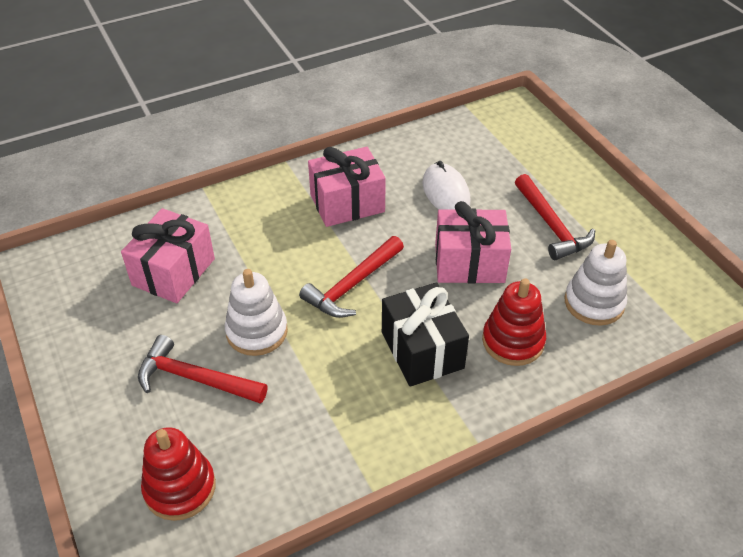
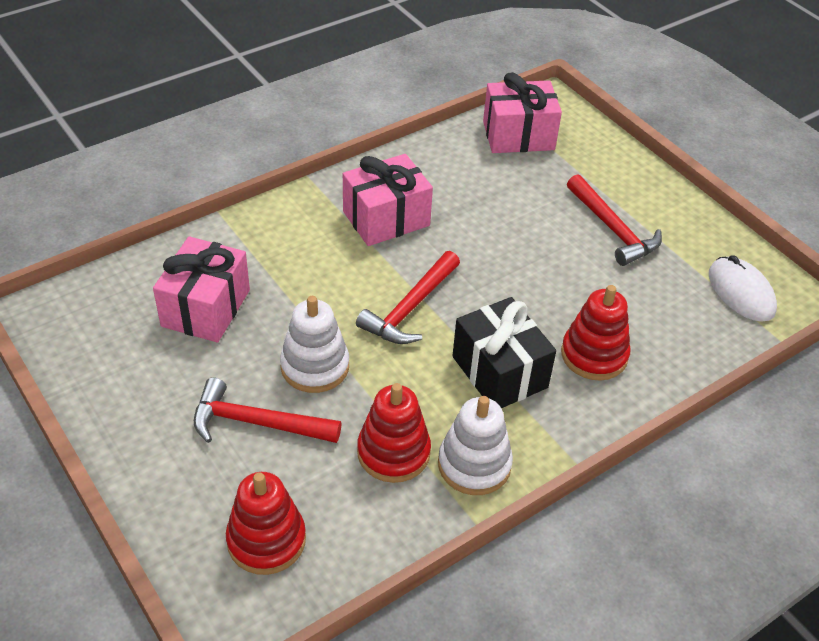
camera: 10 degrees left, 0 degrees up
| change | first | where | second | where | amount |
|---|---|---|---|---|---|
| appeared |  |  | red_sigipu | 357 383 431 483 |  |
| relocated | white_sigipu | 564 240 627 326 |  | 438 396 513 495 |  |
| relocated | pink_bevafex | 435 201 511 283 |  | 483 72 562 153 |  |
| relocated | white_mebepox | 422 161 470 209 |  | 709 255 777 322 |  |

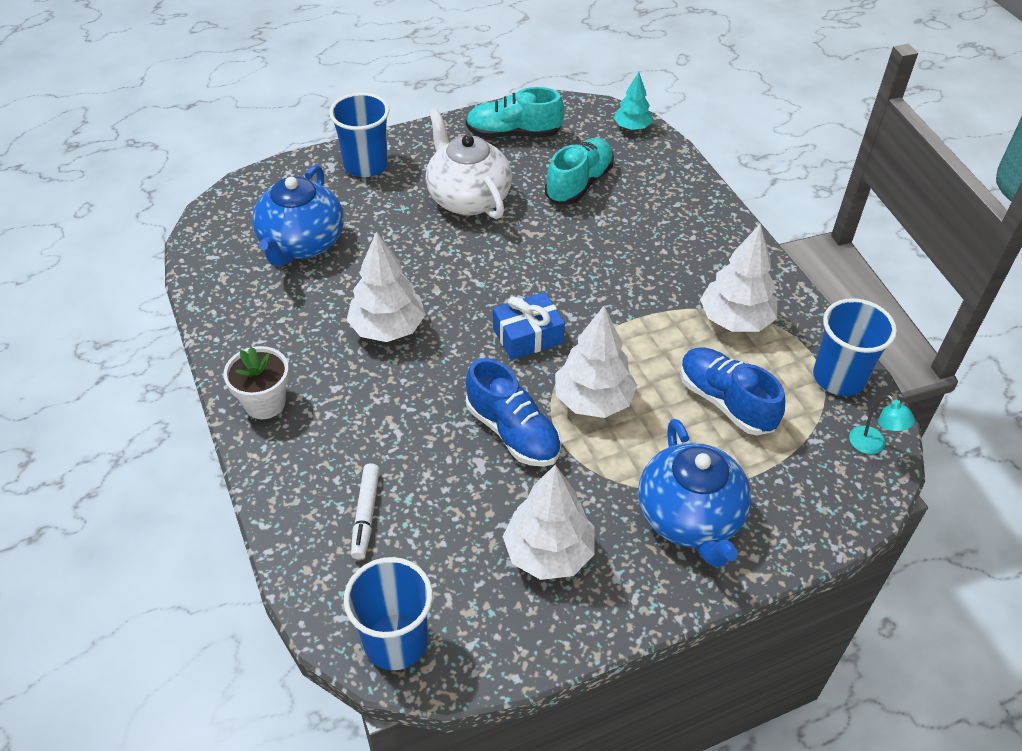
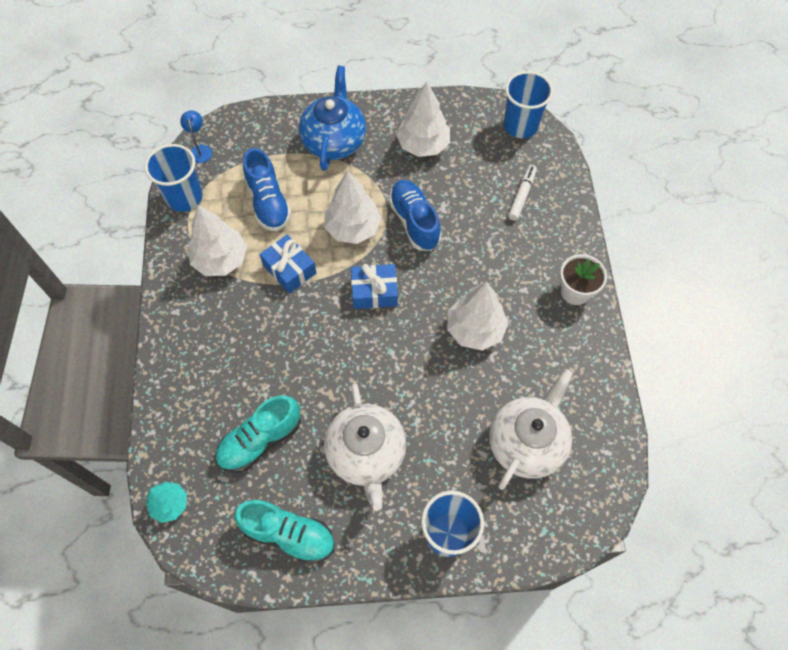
camera: 160 degrees left, 15 degrees up
| change | first | where | second | where | amount |
|---|---|---|---|---|---|
| colour | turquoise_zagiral | 849 395 915 454 | blue_zagiral | 180 110 212 163 |  |
| appeared |  |  | blue_bevafex | 260 234 316 294 |  |
| colour | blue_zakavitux | 252 165 344 267 | white_zakavitux | 489 369 573 490 |  |

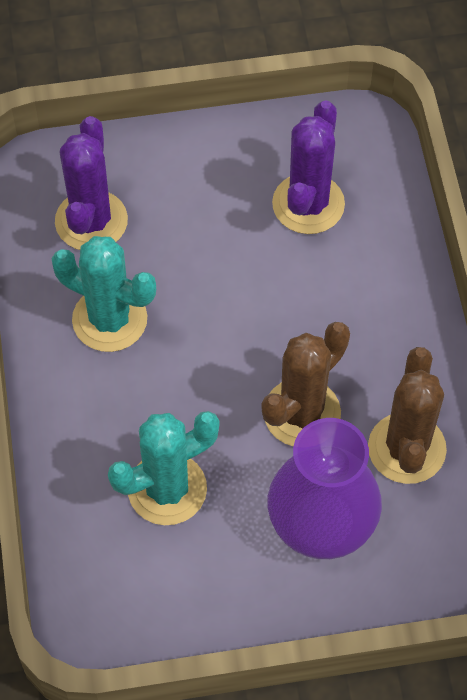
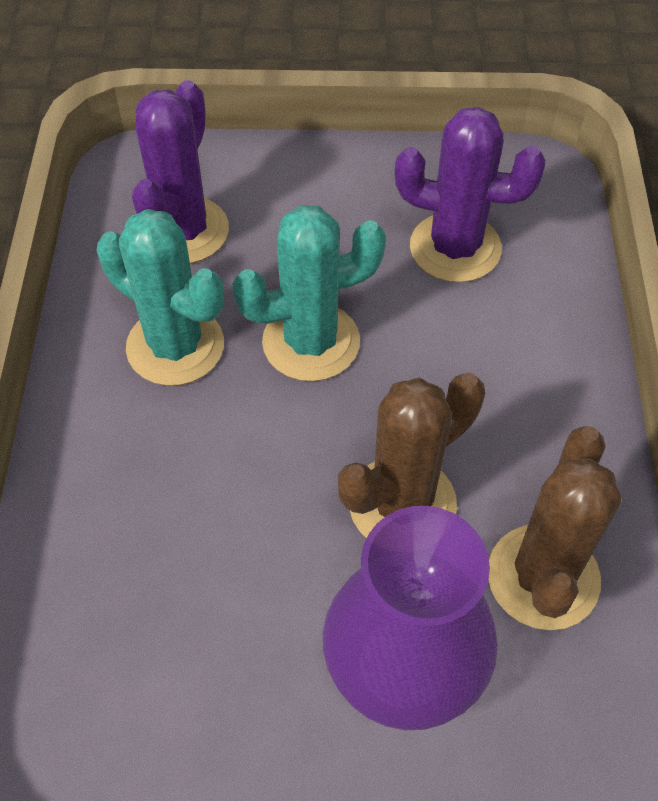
camera: 10 degrees right, 5 degrees down
| change | first | where | second | where | amount |
|---|---|---|---|---|---|
| relocated | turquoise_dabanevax | 108 411 219 525 |  | 232 205 386 381 |  |
| spun | purple_dabanevax | 272 101 345 234 |  | 395 107 546 282 | 75 degrees clockwise |

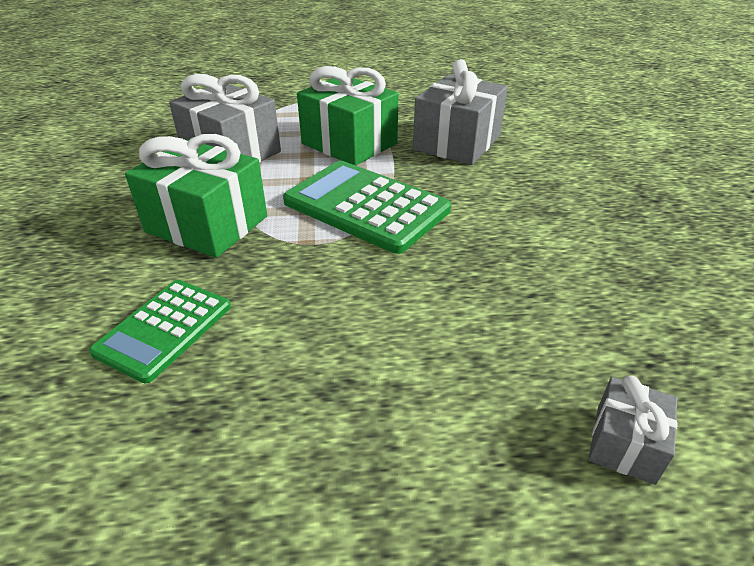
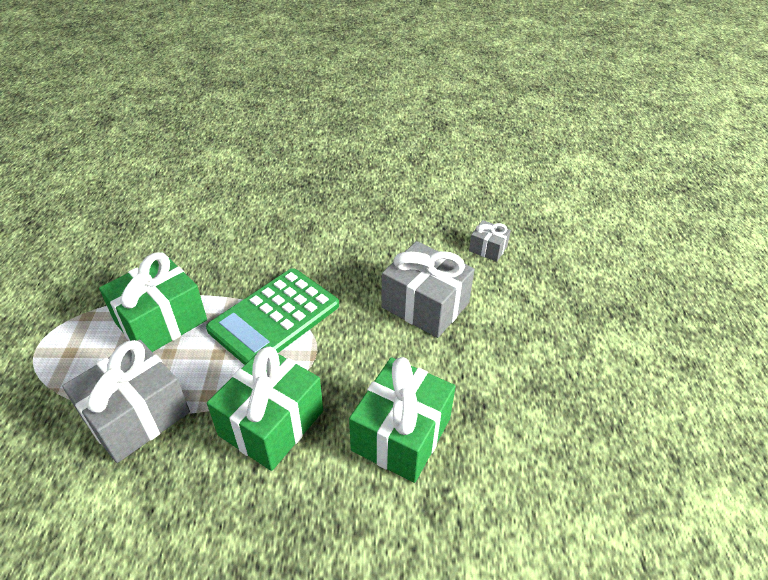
camera: 85 degrees left, 5 degrees up
| change | first | where | second | where | amount |
|---|---|---|---|---|---|
| exchanged | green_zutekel | 89 280 231 383 | green_bevafex | 349 357 456 483 |  |
| relocated | grey_bevafex | 413 59 508 165 |  | 381 241 475 338 |  |

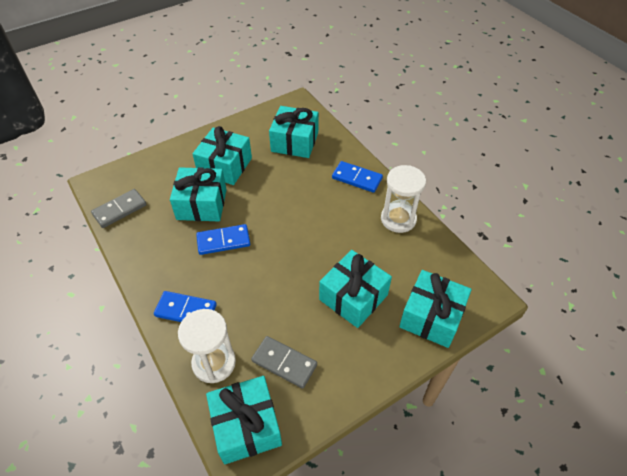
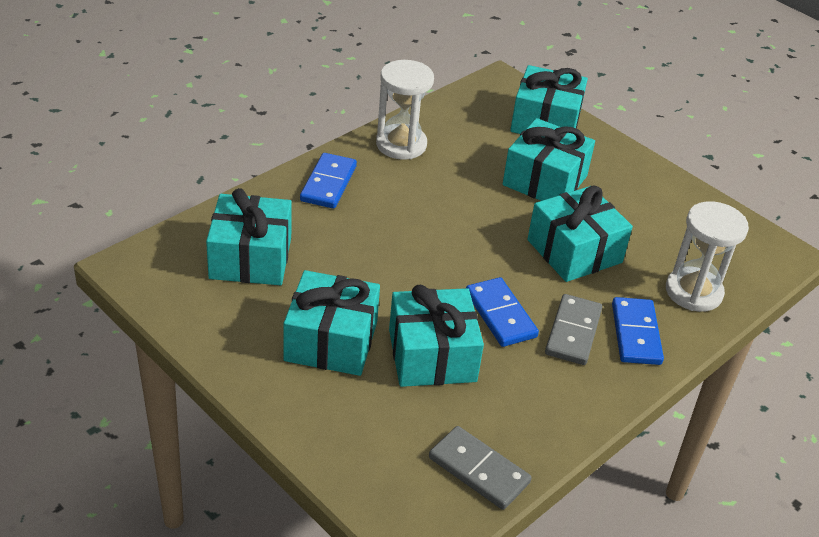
camera: 105 degrees left, 10 degrees down
| change | first | where | second | where | amount |
|---|---|---|---|---|---|
| relocated | turquoise_bevafex | 206 376 282 465 |  | 527 186 633 282 |  |
| relocated | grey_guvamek | 251 336 317 389 |  | 545 294 602 365 |  |

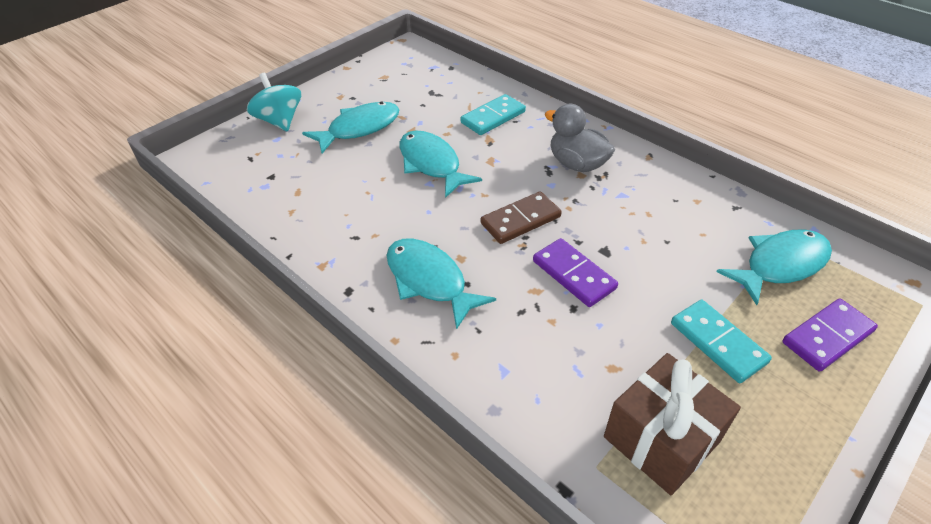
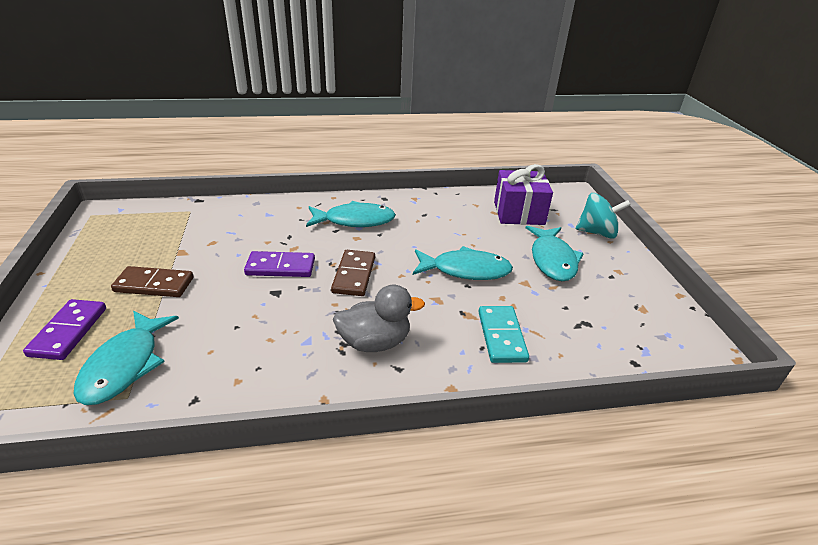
camera: 125 degrees right, 10 degrees down
| change | first | where | second | where | amount |
|---|---|---|---|---|---|
| colour | turquoise_guvamek | 671 300 772 383 | brown_guvamek | 111 266 193 297 |  |
| appeared |  |  | purple_bevafex | 494 164 553 225 |  |
| missing | brown_bevafex | 604 353 741 495 |  |  |  |

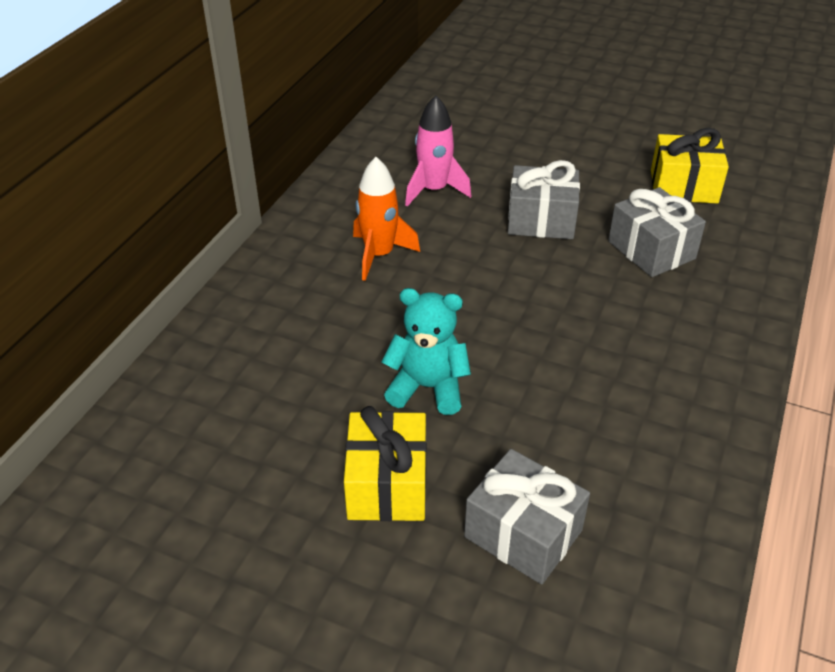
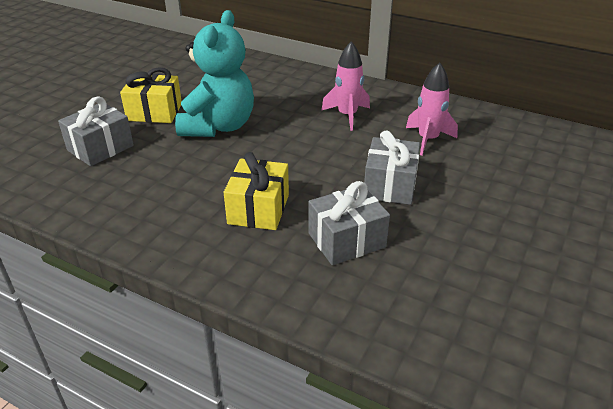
camera: 95 degrees right, 5 degrees down
| change | first | where | second | where | amount |
|---|---|---|---|---|---|
| size | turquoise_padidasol | 382 288 471 415 |  | 175 10 254 137 | x1.59 |
| relocated | yellow_bevafex | 651 128 729 204 |  | 224 152 289 230 |  |
| colour | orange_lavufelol | 353 157 420 281 | pink_lavufelol | 321 41 370 131 |  |

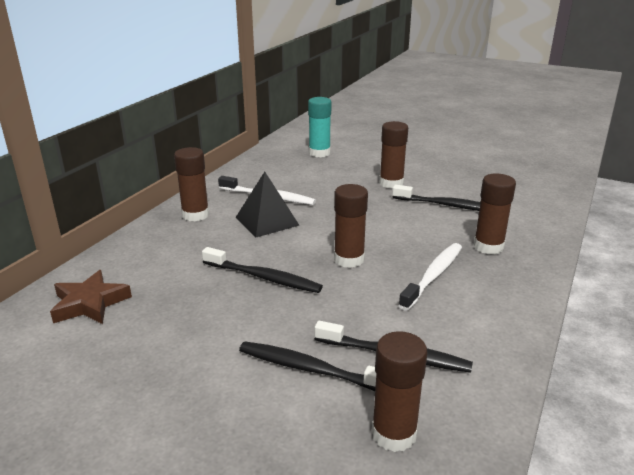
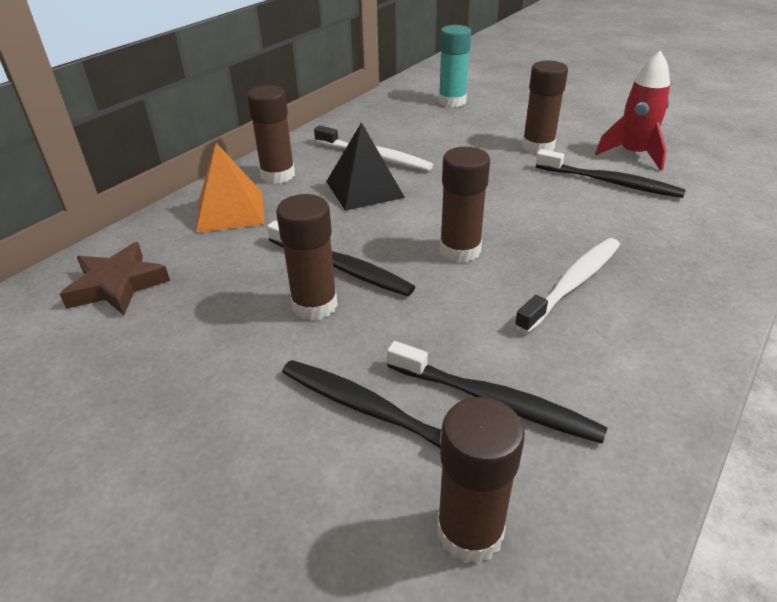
camera: 10 degrees right, 10 degrees up
| change | first | where | second | where | amount |
|---|---|---|---|---|---|
| appeared |  |  | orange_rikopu | 196 143 264 233 |  |
| relocated | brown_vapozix | 474 173 516 254 |  | 276 194 338 321 |  |
| appeared |  |  | red_lavufelol | 595 50 670 171 |  |

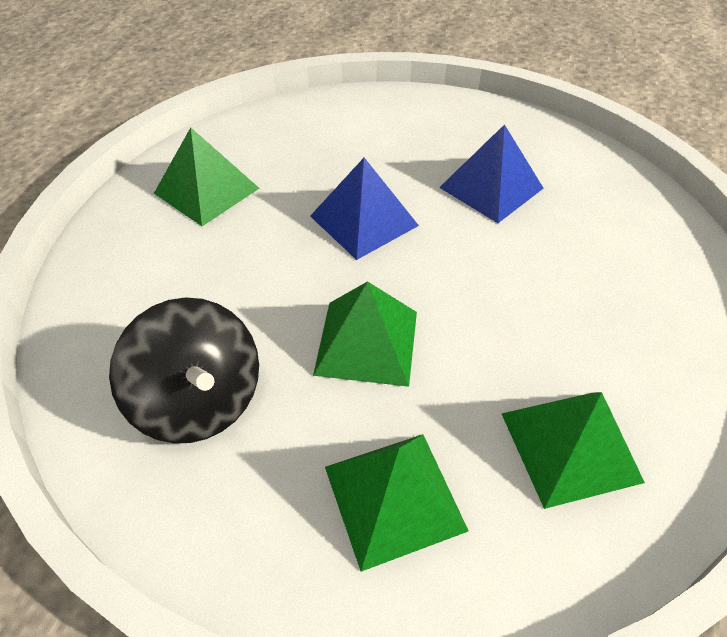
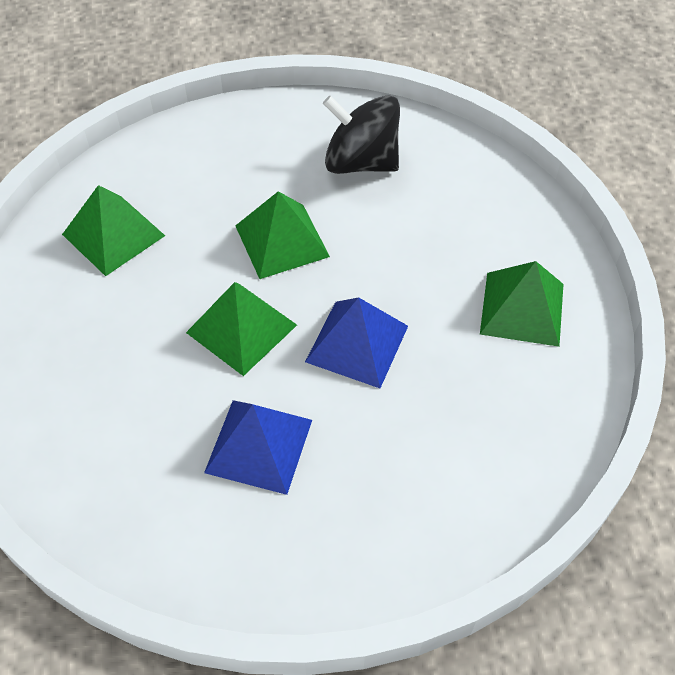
camera: 150 degrees right, 5 degrees up
| change | first | where | second | where | amount |
|---|---|---|---|---|---|
| relocated | green_rikopu | 325 434 469 572 |  | 186 282 297 376 |  |

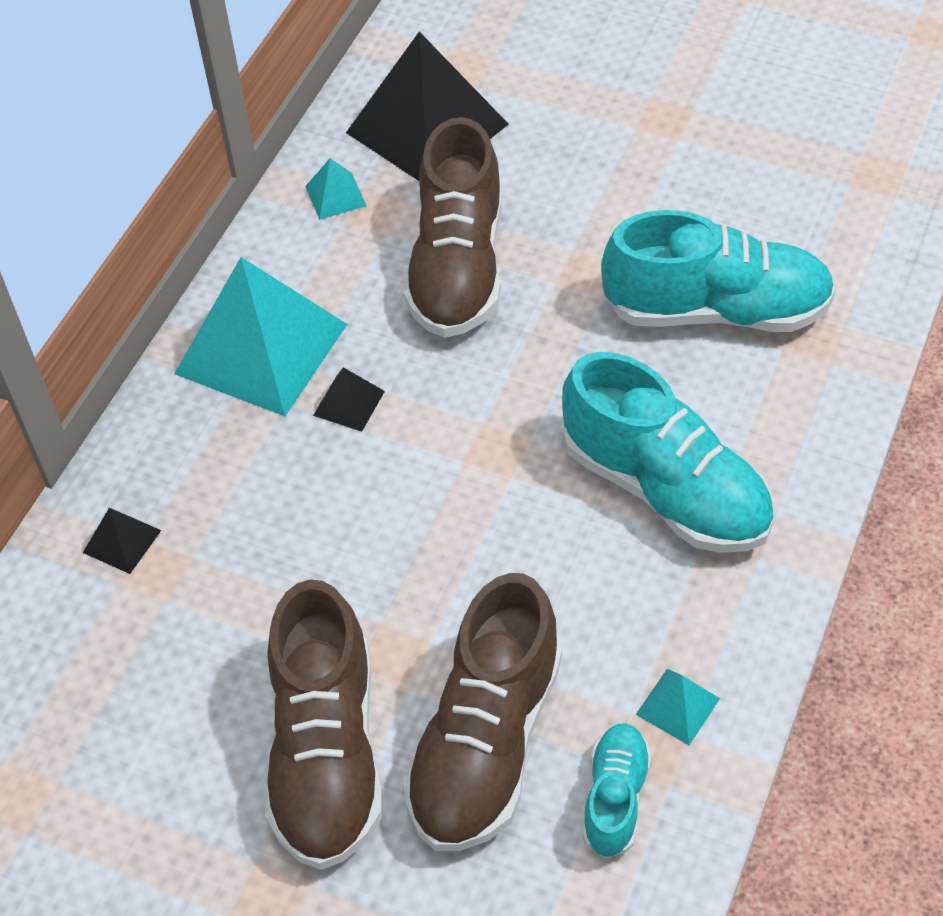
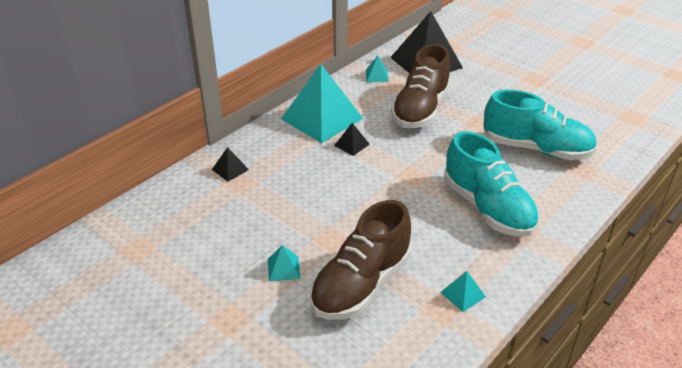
camera: 15 degrees right, 15 degrees down
| change | first | where | second | where | amount |
|---|---|---|---|---|---|
| exchanged | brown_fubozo | 265 579 382 870 | turquoise_rikopu | 268 245 300 282 |  |
| missing | turquoise_fubozo | 582 723 652 858 |  |  |  |

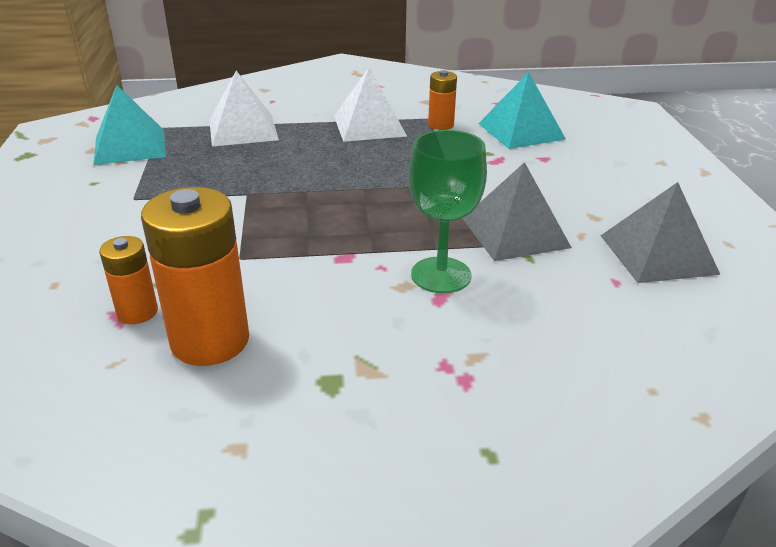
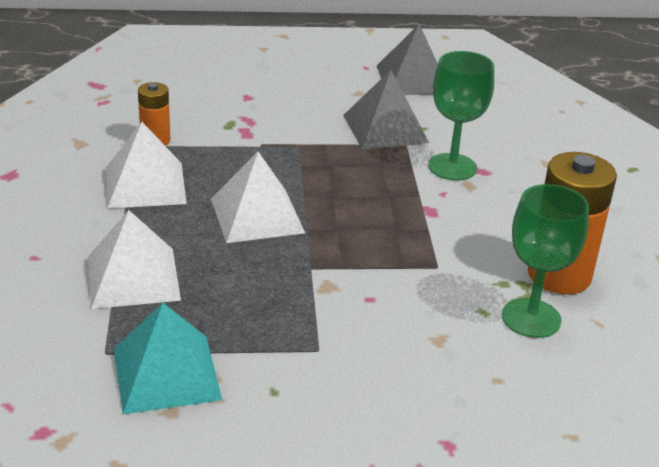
camera: 90 degrees left, 0 degrees up
| change | first | where | second | where | amount |
|---|---|---|---|---|---|
| appeared |  |  | white_rikopu | 211 152 305 243 |  |
| exchanged | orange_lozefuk | 99 236 158 324 | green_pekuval | 502 184 589 338 |  |
| missing | turquoise_rikopu | 478 72 566 149 |  |  |  |

